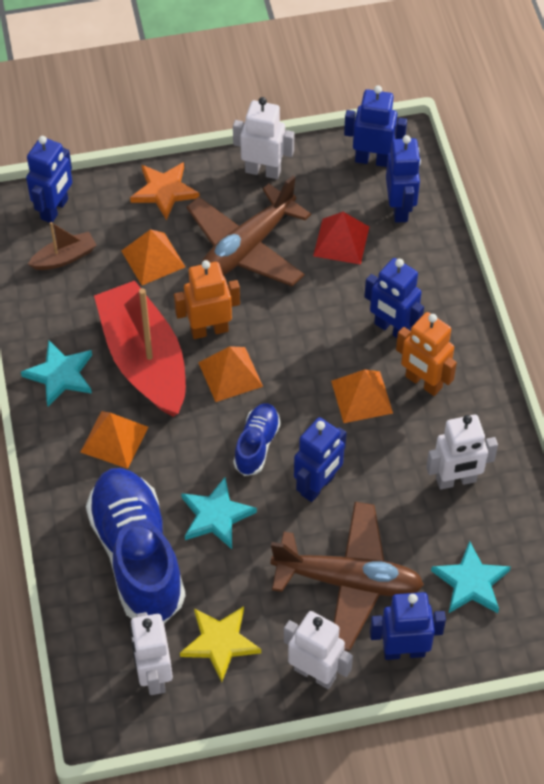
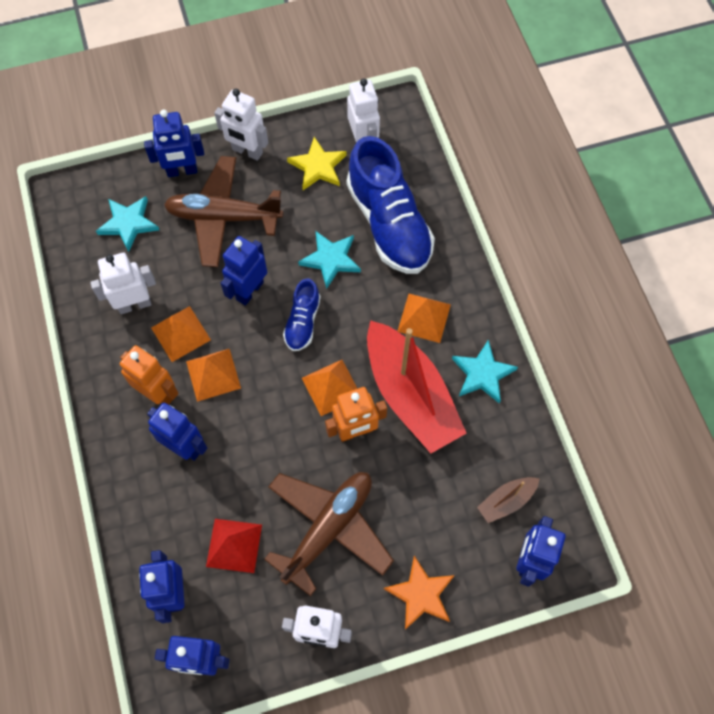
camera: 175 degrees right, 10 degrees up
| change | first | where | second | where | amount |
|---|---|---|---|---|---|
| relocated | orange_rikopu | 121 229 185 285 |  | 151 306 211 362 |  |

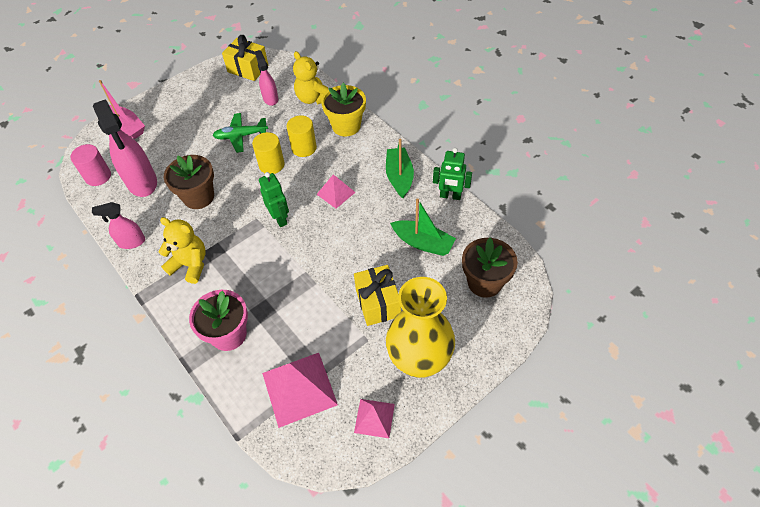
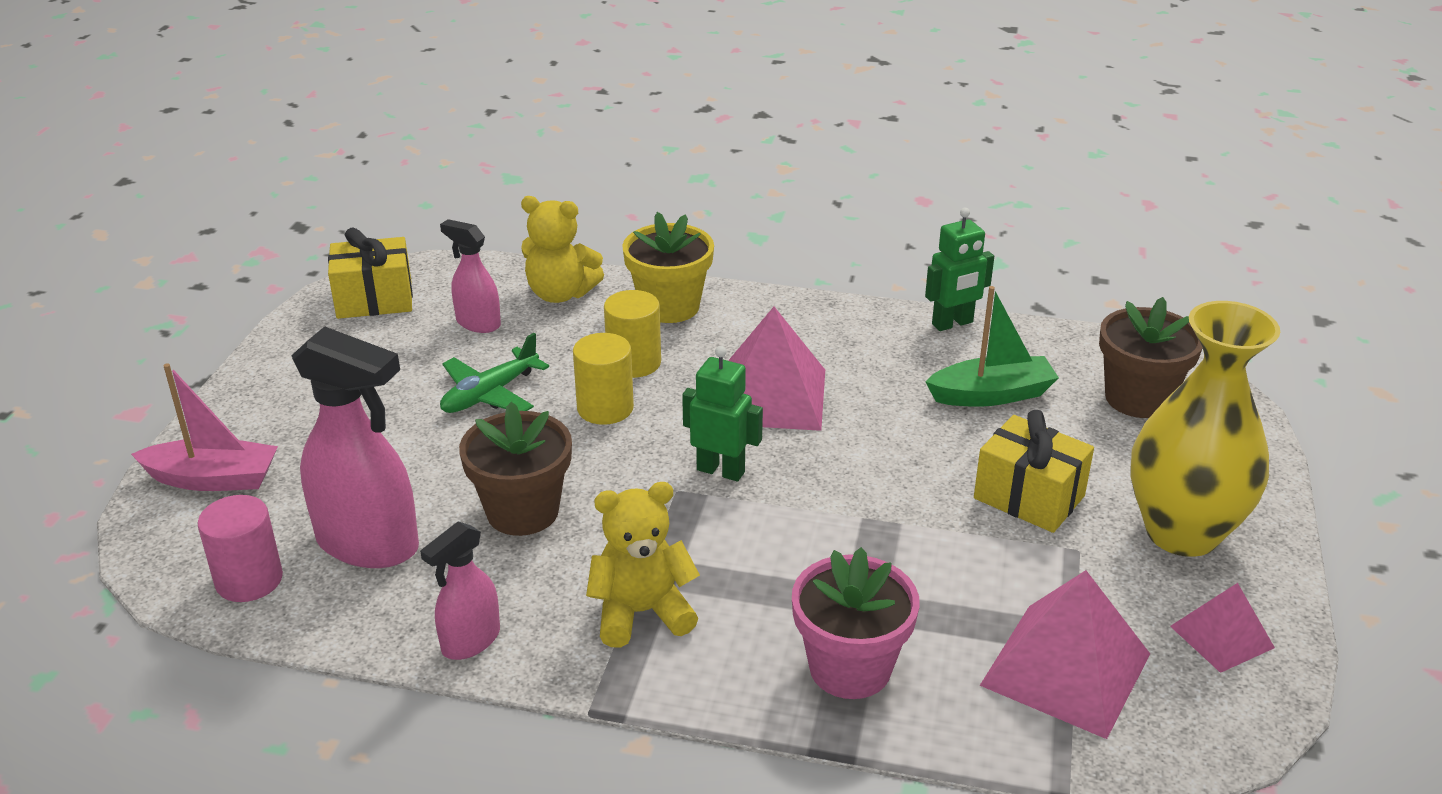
camera: 40 degrees left, 20 degrees down
| change | first | where | second | where | amount |
|---|---|---|---|---|---|
| size | pink_rikopu | 316 174 356 209 |  | 728 307 825 431 | x1.77 |
| missing | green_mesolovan | 386 138 414 198 |  |  |  |

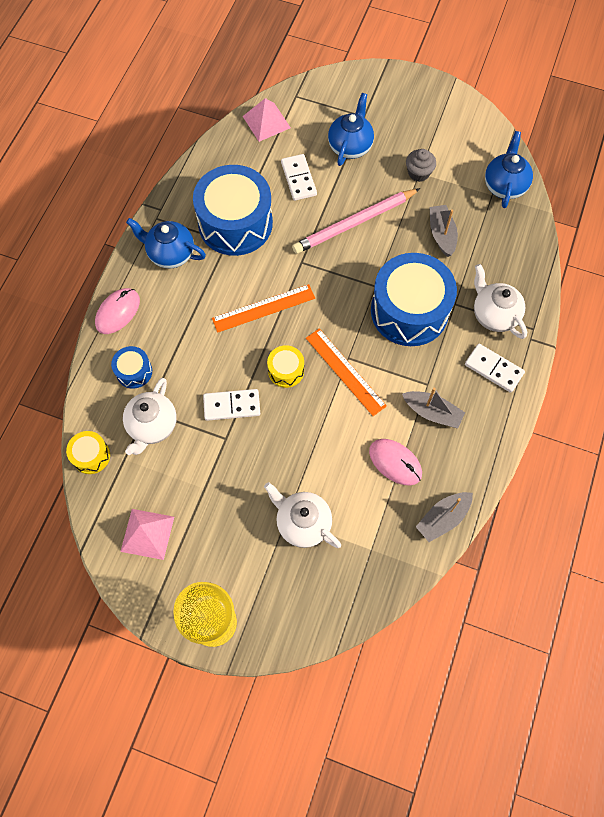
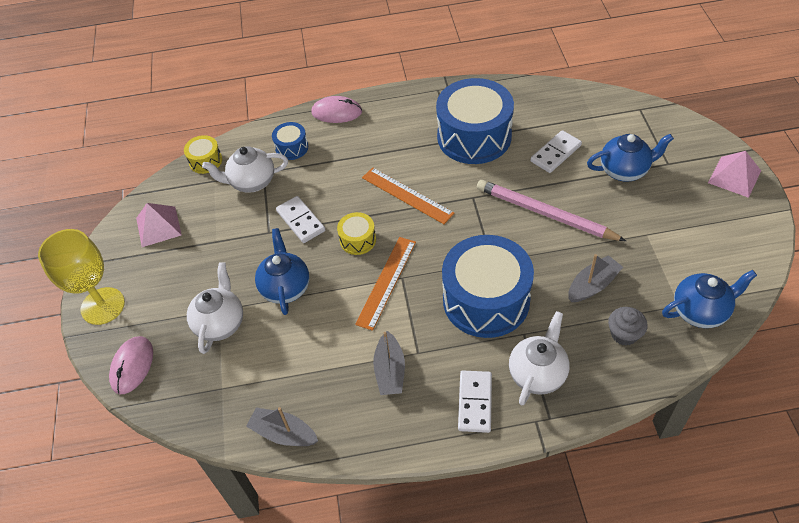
camera: 65 degrees right, 15 degrees down
| change | first | where | second | where | amount |
|---|---|---|---|---|---|
| relocated | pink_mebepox | 369 439 422 485 |  | 109 336 153 394 |  |
| relocated | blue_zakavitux | 126 218 206 268 |  | 255 228 309 315 |  |
| relocated | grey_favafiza | 406 149 436 182 |  | 608 307 648 346 |  |
| relocated | pink_rikopu | 243 98 291 142 |  | 708 151 761 198 |  |

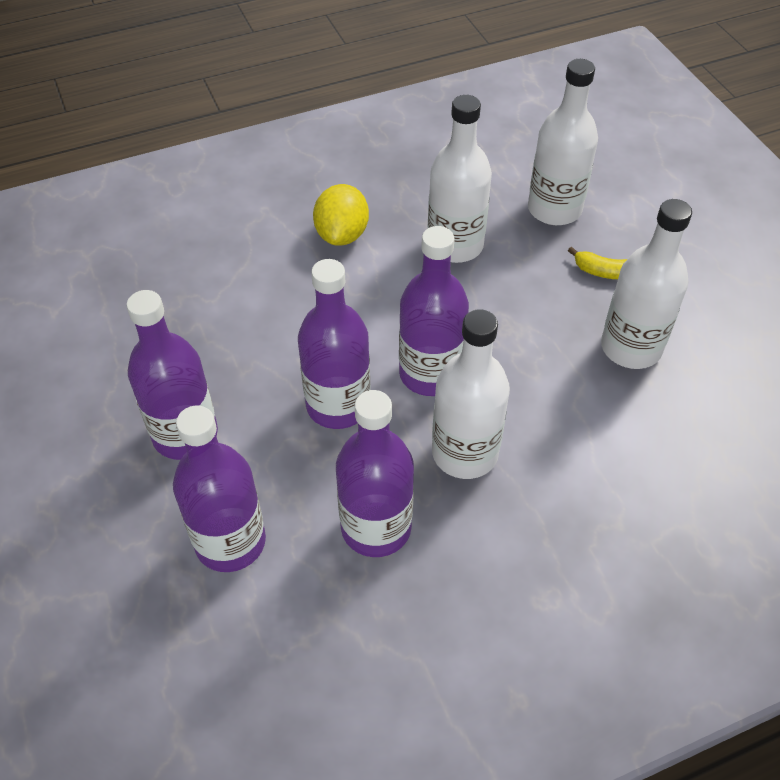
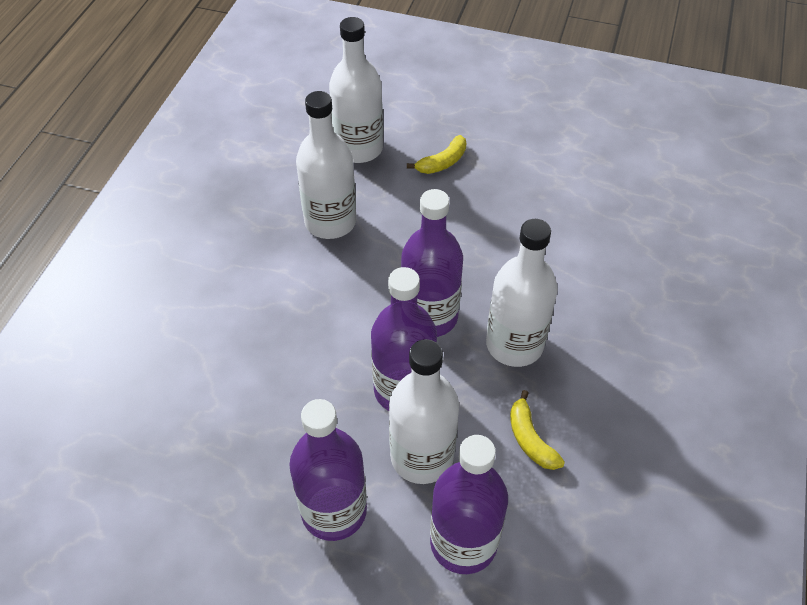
camera: 50 degrees left, 0 degrees up
| change | first | where | second | where | amount |
|---|---|---|---|---|---|
| relocated | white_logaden | 601 199 692 369 |  | 389 339 459 484 |  |
| exchanged | purple_logaden | 336 390 414 557 | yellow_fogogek | 510 390 565 470 |  |
| missing | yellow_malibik | 313 184 369 246 |  |  |  |

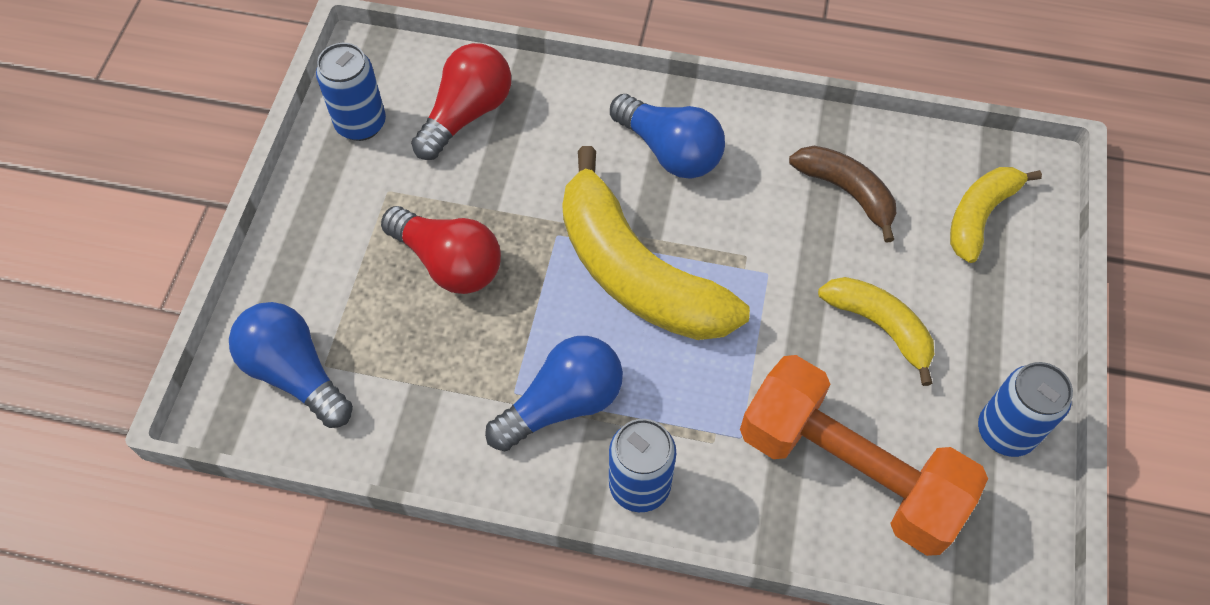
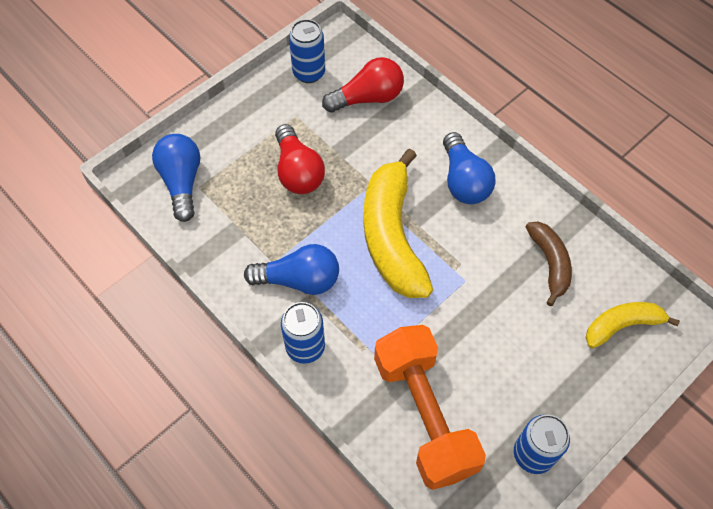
camera: 35 degrees right, 0 degrees up
| change | first | where | second | where | amount |
|---|---|---|---|---|---|
| missing | yellow_fogogek | 818 277 934 386 |  |  |  |

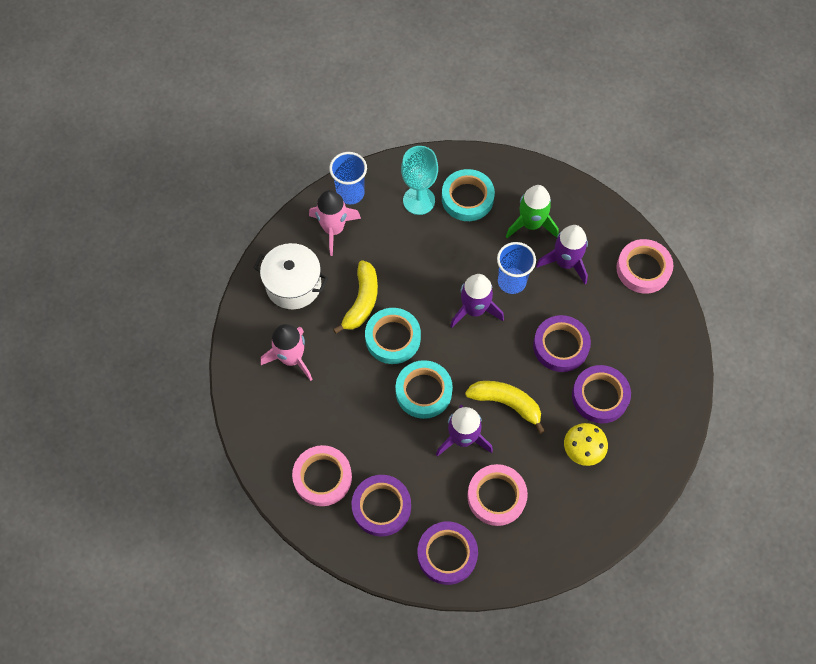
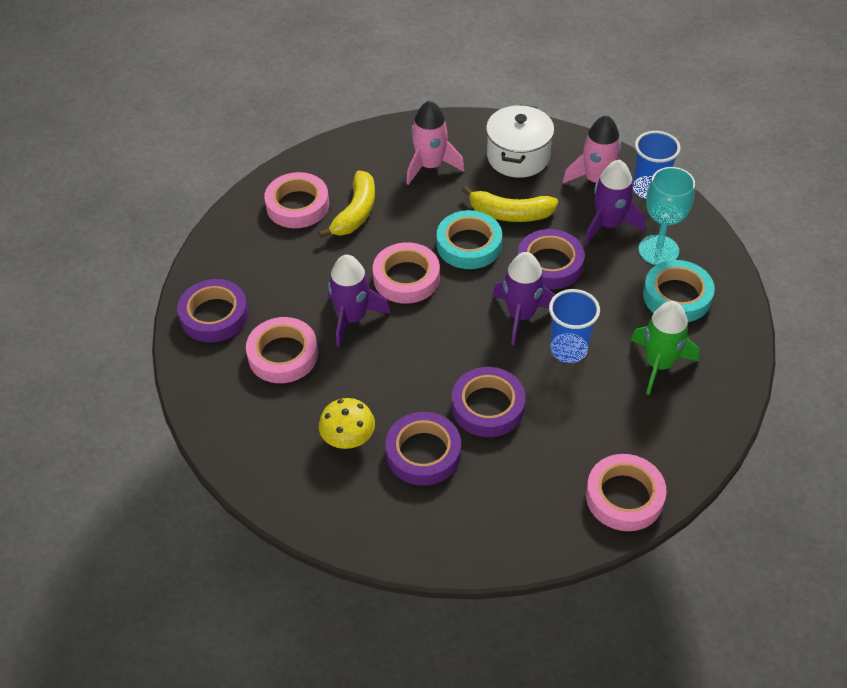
camera: 85 degrees right, 15 degrees down
| change | first | where | second | where | amount |
|---|---|---|---|---|---|
| relocated | yellow_fogogek | 465 381 545 434 |  | 319 171 375 238 |  |
| colour | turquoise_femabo | 395 360 453 419 | pink_femabo | 373 242 440 303 |  |
| relocated | purple_femabo | 352 475 411 537 |  | 517 229 585 289 |  |
| relocated | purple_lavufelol | 536 225 588 284 |  | 585 160 645 245 |  |

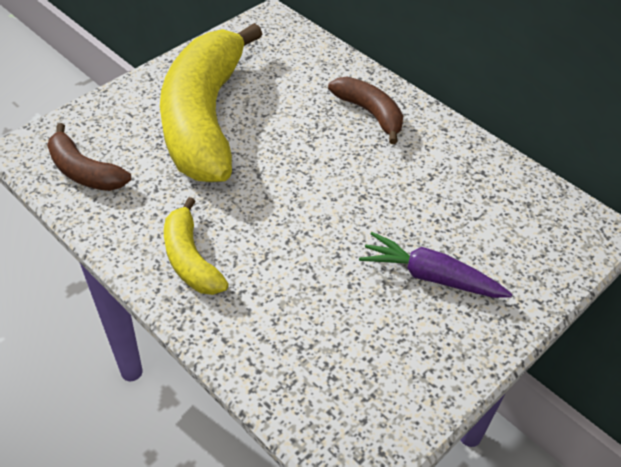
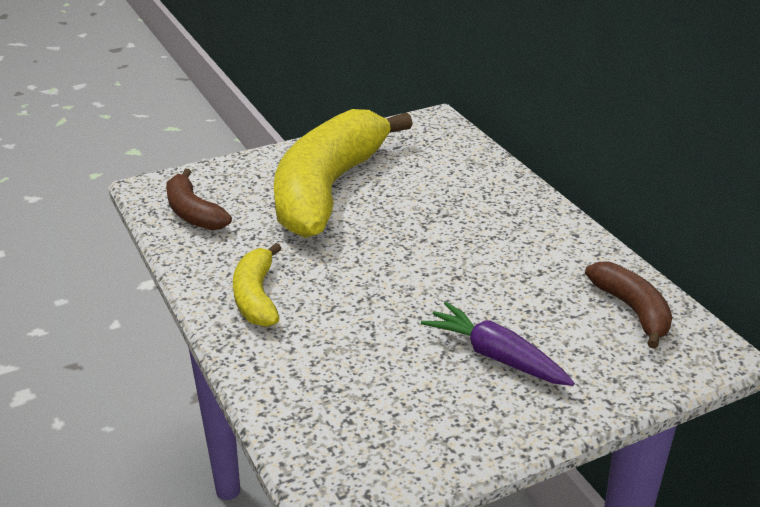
camera: 20 degrees right, 15 degrees down
| change | first | where | second | where | amount |
|---|---|---|---|---|---|
| relocated | brown_fogogek | 328 77 403 144 |  | 585 262 672 349 |  |

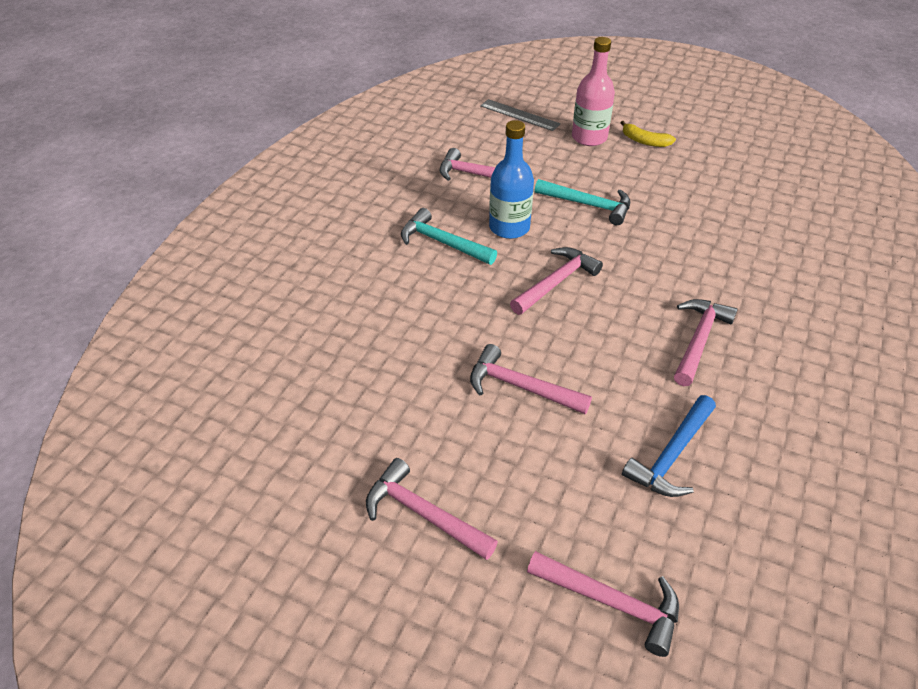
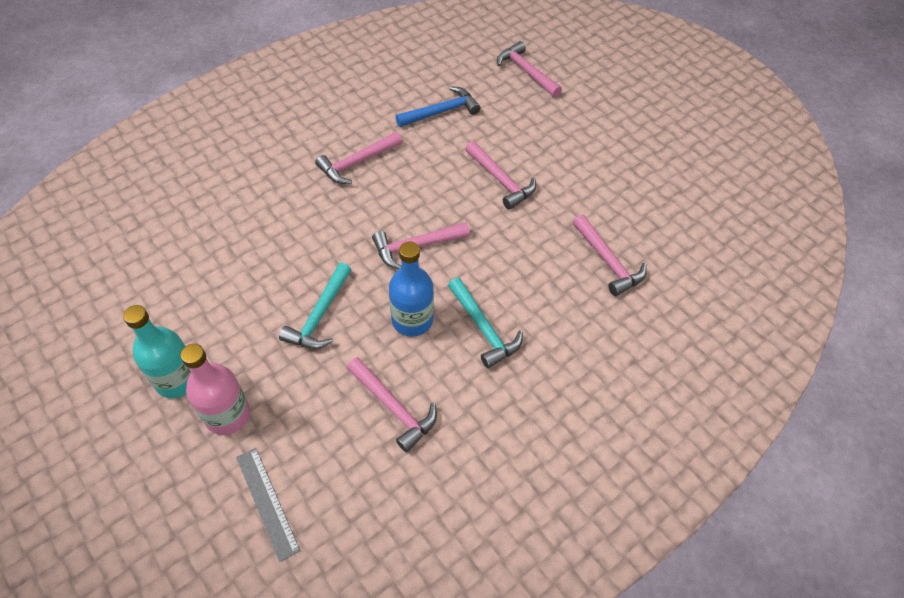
camera: 155 degrees left, 10 degrees up
| change | first | where | second | where | amount |
|---|---|---|---|---|---|
| exchanged | yellow_fogogek | 620 121 676 147 | turquoise_logaden | 123 305 191 398 |  |
| spun | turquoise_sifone | 535 179 630 225 |  | 279 263 351 349 | 120 degrees counterclockwise |
| relocated | pink_sifone | 366 458 498 560 |  | 573 214 647 296 |  |

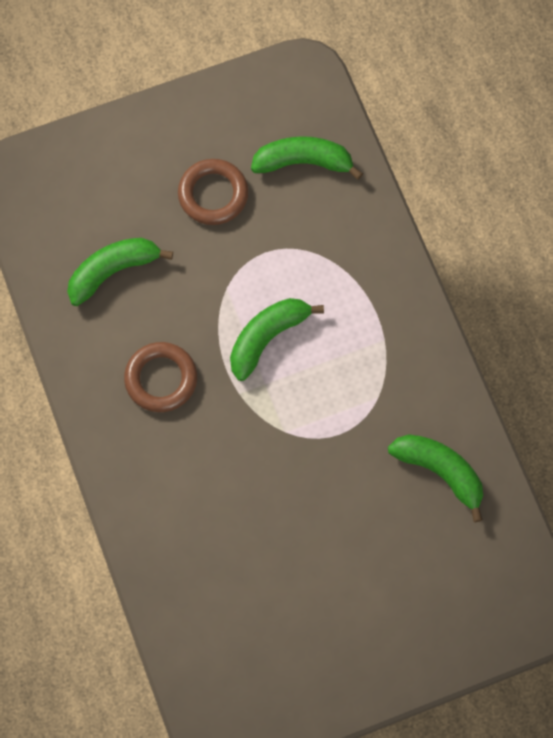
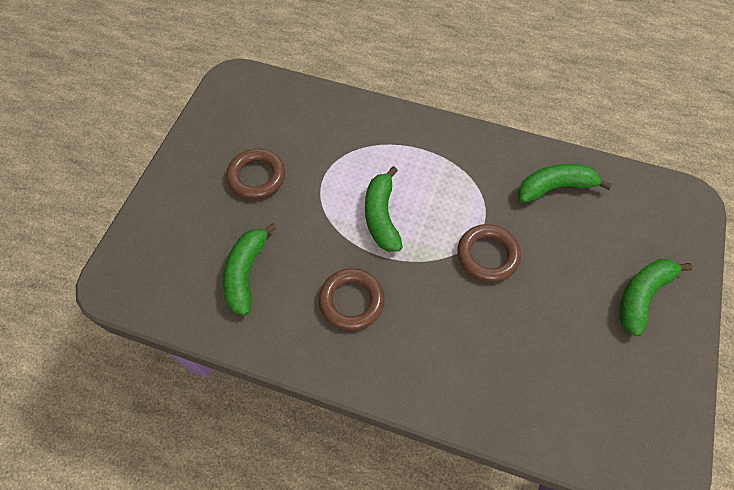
camera: 50 degrees left, 10 degrees down
| change | first | where | second | where | amount |
|---|---|---|---|---|---|
| appeared |  |  | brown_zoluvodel | 457 224 521 282 |  |
| relocated | green_fogogek | 251 136 363 180 |  | 620 259 693 336 |  |

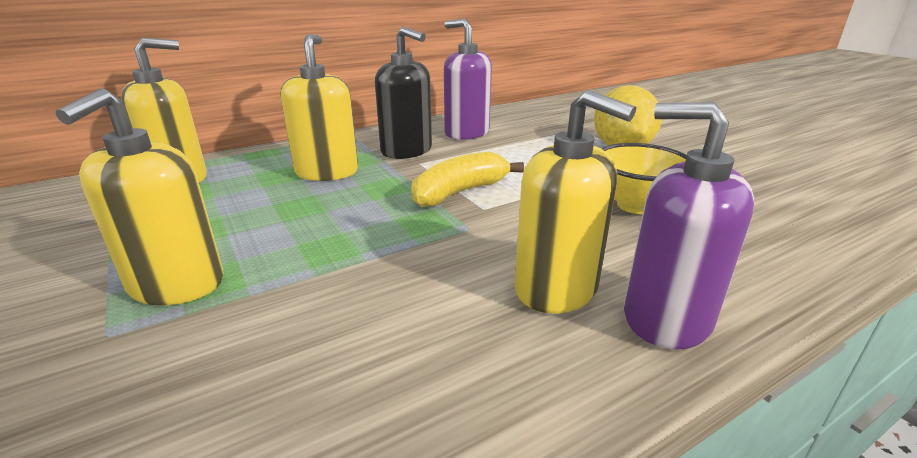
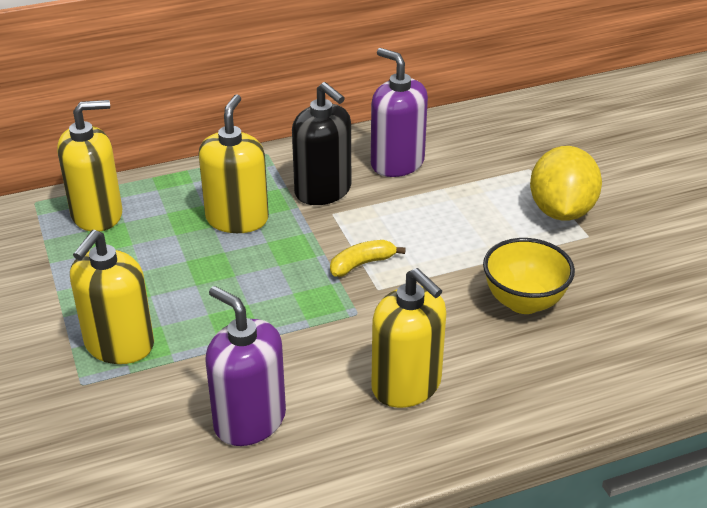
camera: 10 degrees right, 10 degrees up
| change | first | where | second | where | amount |
|---|---|---|---|---|---|
| relocated | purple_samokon | 624 102 754 350 |  | 205 286 286 446 |  |
| size | yellow_fogogek | 411 151 524 207 |  | 330 240 406 277 | x0.64 |

